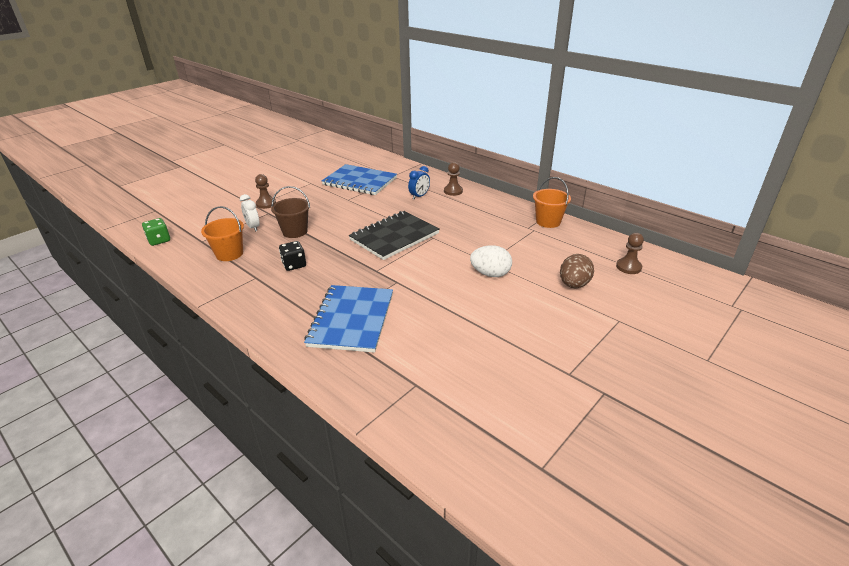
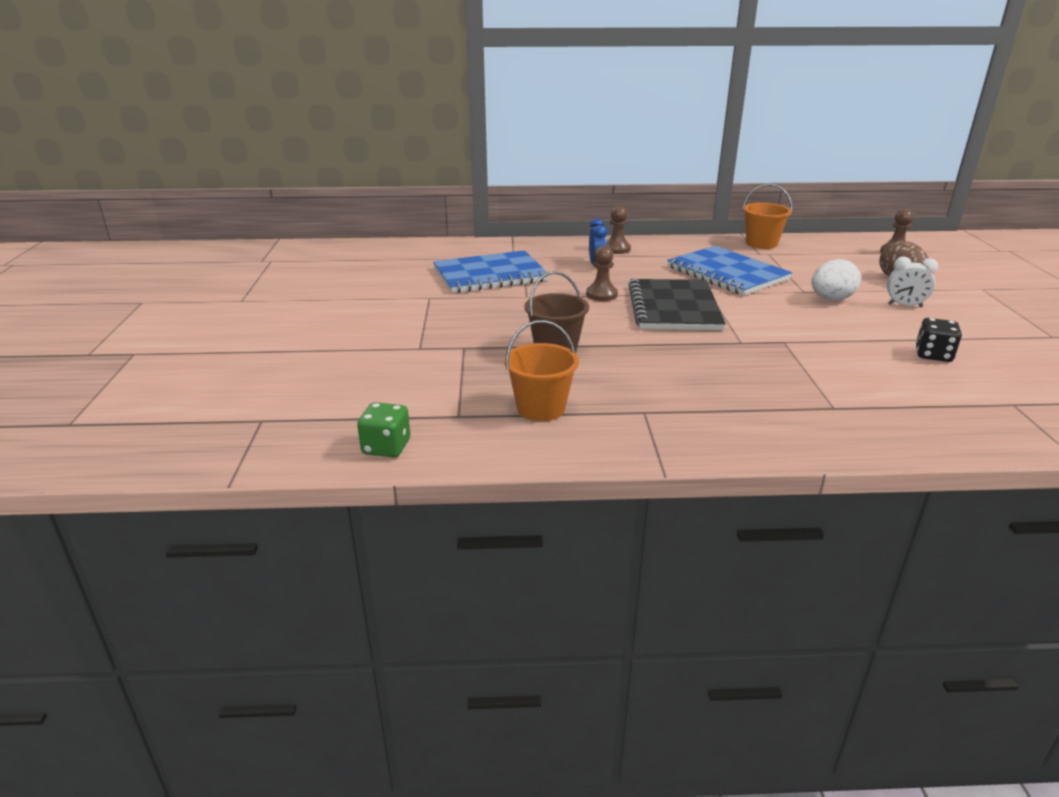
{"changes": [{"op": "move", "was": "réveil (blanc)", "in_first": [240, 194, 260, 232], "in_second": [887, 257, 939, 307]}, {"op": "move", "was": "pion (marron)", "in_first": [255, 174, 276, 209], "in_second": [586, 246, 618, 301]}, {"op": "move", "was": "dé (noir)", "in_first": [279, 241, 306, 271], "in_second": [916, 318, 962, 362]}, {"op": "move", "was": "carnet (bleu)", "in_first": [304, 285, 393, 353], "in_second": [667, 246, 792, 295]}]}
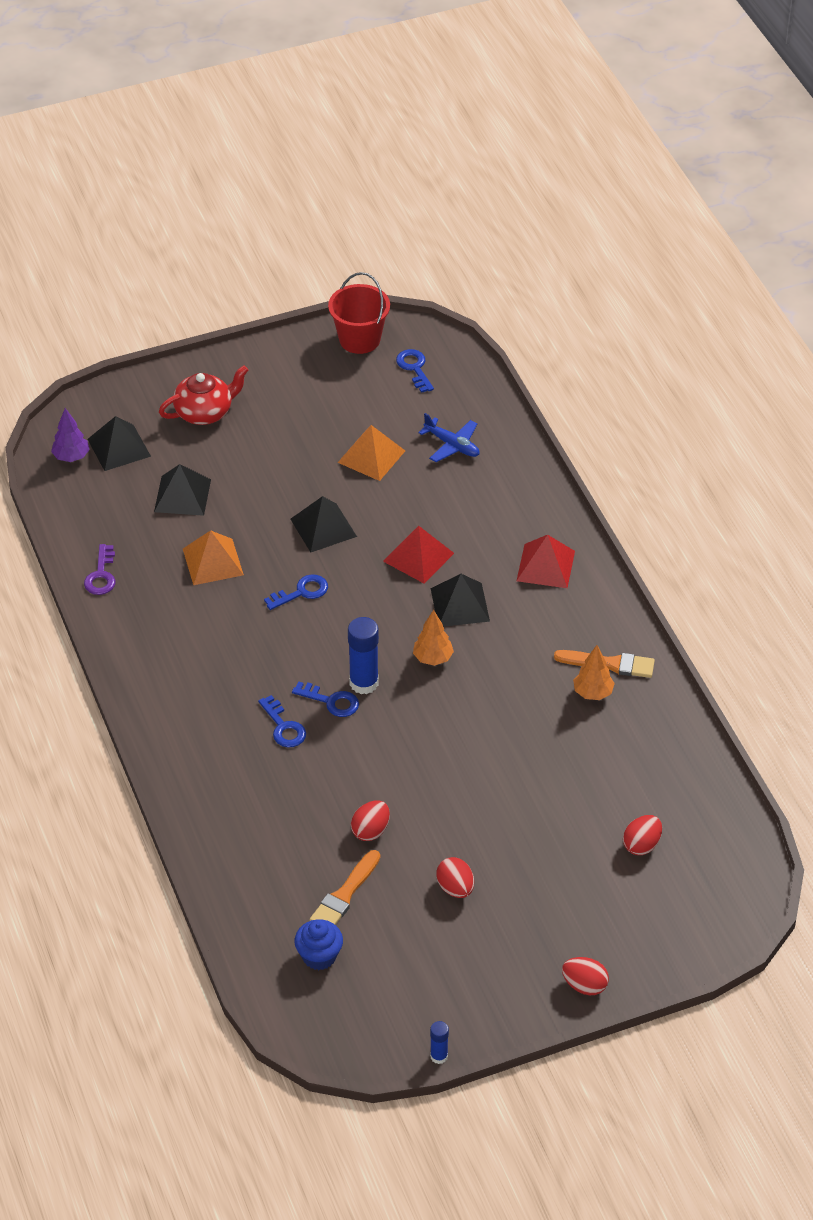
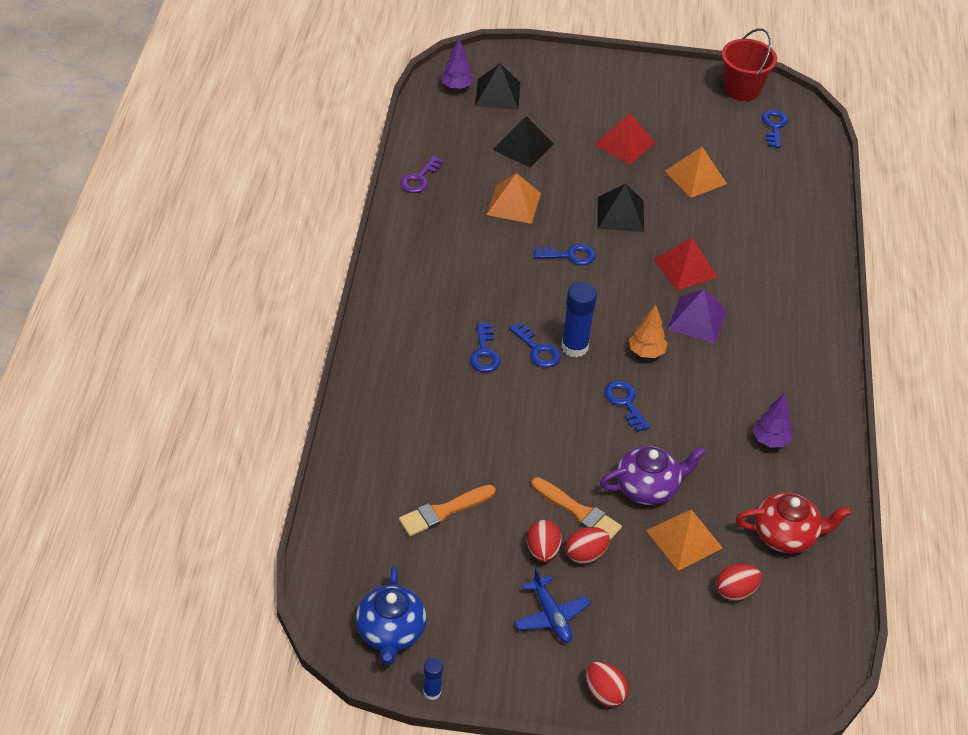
{"changes": [{"op": "move", "was": "théière (rouge)", "in_first": [159, 365, 249, 425], "in_second": [736, 492, 851, 554]}, {"op": "delete", "was": "muffin (bleu)", "in_first": [294, 919, 343, 970]}, {"op": "move", "was": "œuf (rouge)", "in_first": [351, 800, 390, 841], "in_second": [565, 527, 610, 564]}, {"op": "move", "was": "avion (bleu)", "in_first": [418, 413, 479, 462], "in_second": [514, 568, 591, 643]}, {"op": "recolor", "was": "pyramide (noir)", "now": "pyramide (violet)", "in_first": [431, 574, 490, 627], "in_second": [667, 289, 727, 343]}, {"op": "move", "was": "pyramide (rouge)", "in_first": [517, 535, 575, 588], "in_second": [594, 113, 655, 164]}, {"op": "move", "was": "pinceau (orange)", "in_first": [554, 650, 655, 678], "in_second": [531, 477, 622, 540]}, {"op": "recolor", "was": "arbre (orange)", "now": "arbre (violet)", "in_first": [573, 645, 615, 700], "in_second": [753, 393, 793, 448]}, {"op": "insert", "now": "théière (bleu)", "in_second": [356, 566, 427, 665]}, {"op": "insert", "now": "théière (violet)", "in_second": [600, 446, 706, 505]}, {"op": "insert", "now": "clé (bleu)", "in_second": [604, 381, 650, 432]}, {"op": "insert", "now": "pyramide (orange)", "in_second": [646, 509, 723, 571]}]}
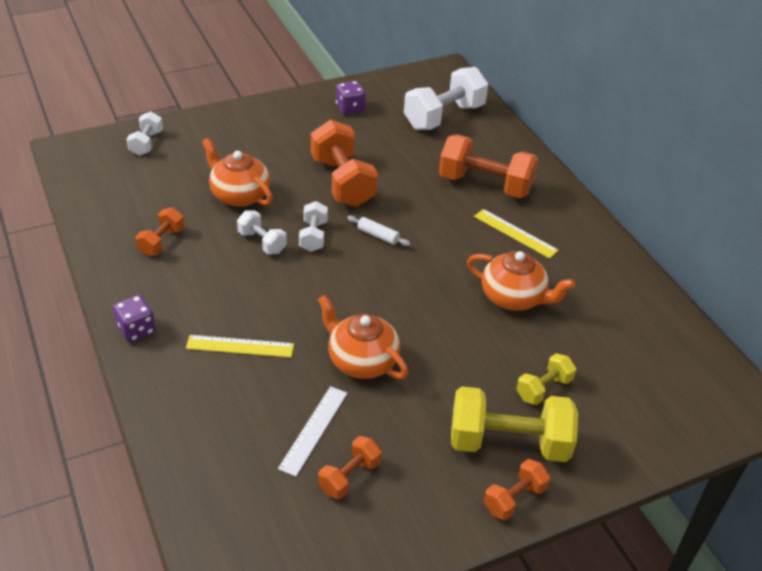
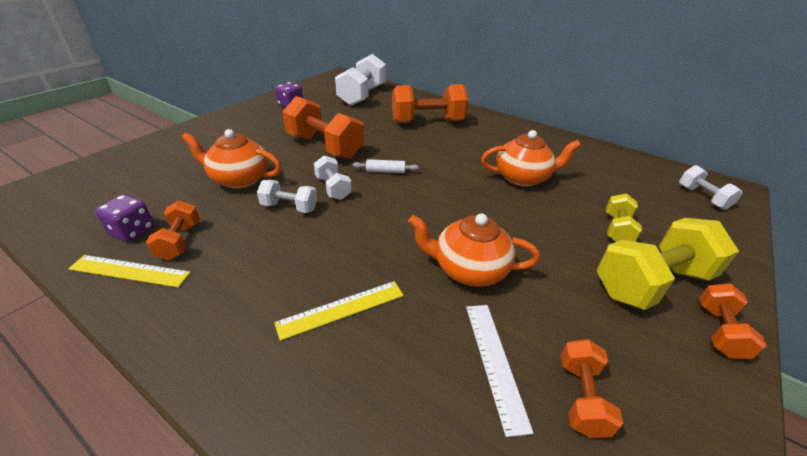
{"changes": [{"op": "move", "was": "dé (violet)", "in_first": [113, 295, 156, 343], "in_second": [95, 195, 154, 242]}, {"op": "move", "was": "haltère (blanc)", "in_first": [127, 111, 163, 156], "in_second": [679, 165, 743, 210]}, {"op": "move", "was": "règle (jaune)", "in_first": [474, 209, 559, 259], "in_second": [68, 255, 191, 287]}]}
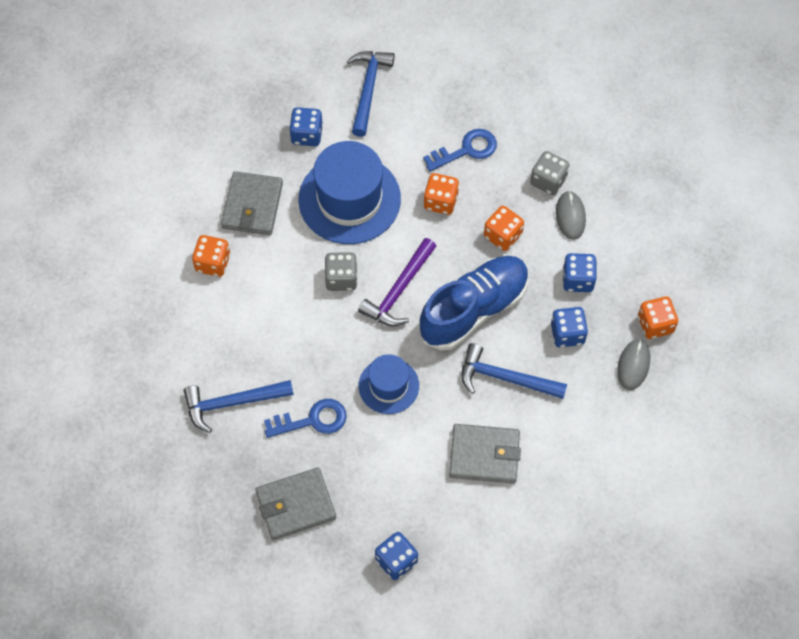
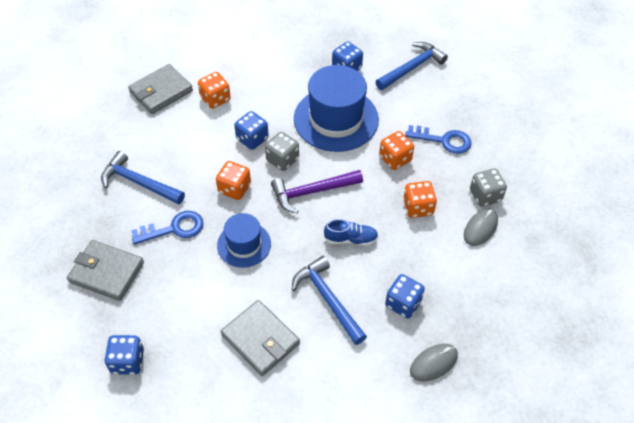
{"changes": [{"op": "move", "was": "portefeuille (gris)", "in_first": [221, 171, 283, 235], "in_second": [128, 64, 193, 114]}, {"op": "rotate", "was": "clé (bleu)", "in_first": [264, 399, 347, 438], "in_second": [131, 211, 204, 244], "clockwise": -45}, {"op": "resize", "was": "chaussure (bleu)", "in_first": [419, 256, 529, 350], "in_second": [324, 219, 378, 246], "ratio": 0.45}, {"op": "move", "was": "dé (bleu)", "in_first": [563, 253, 597, 292], "in_second": [234, 111, 269, 150]}, {"op": "move", "was": "dé (orange)", "in_first": [638, 296, 678, 339], "in_second": [216, 161, 251, 200]}]}
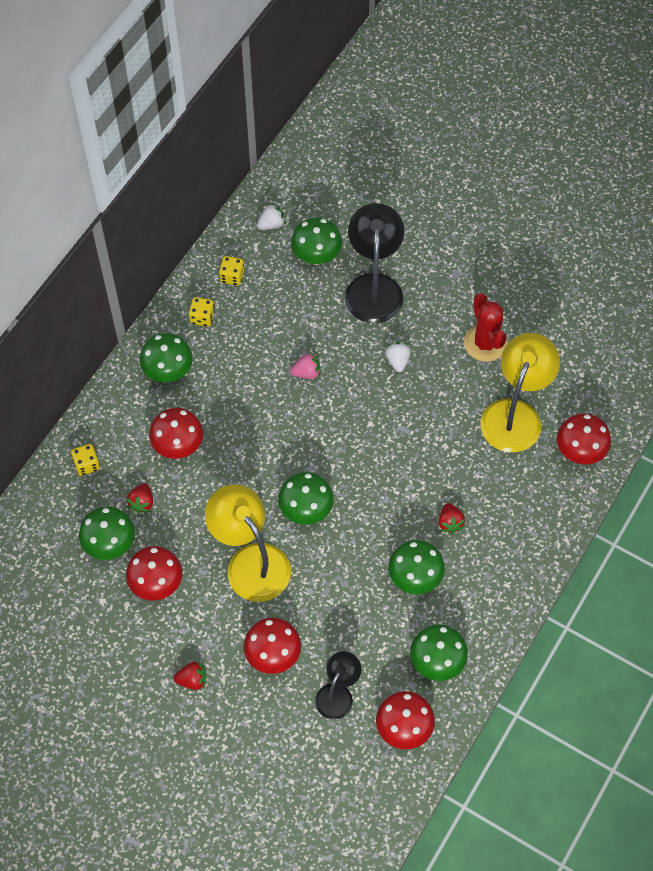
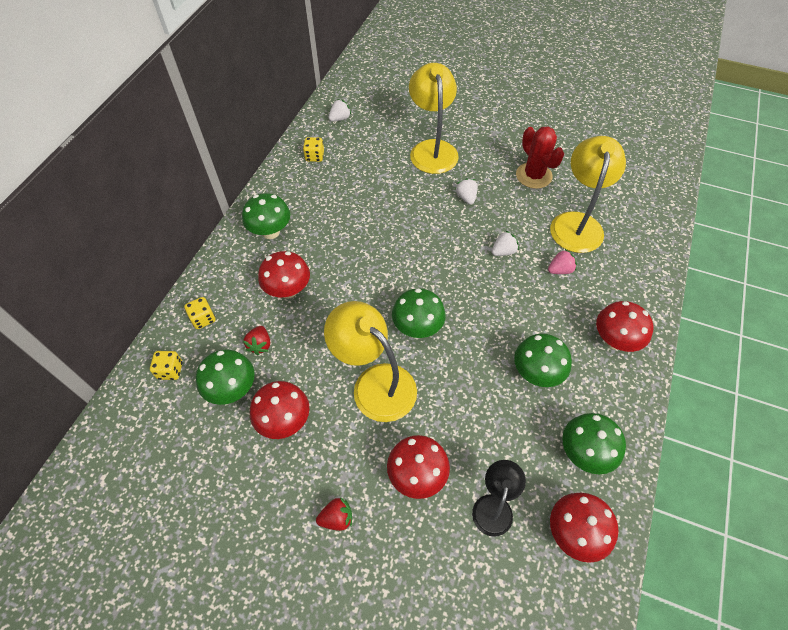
{"changes": [{"op": "move", "was": "dé (jaune)", "in_first": [189, 297, 215, 327], "in_second": [150, 351, 183, 380]}, {"op": "move", "was": "fraise (rose)", "in_first": [290, 352, 320, 379], "in_second": [548, 249, 577, 274]}, {"op": "delete", "was": "champignon (vert)", "in_first": [291, 218, 342, 265]}, {"op": "recolor", "was": "lampe (noir)", "now": "lampe (jaune)", "in_first": [345, 203, 404, 323], "in_second": [409, 63, 459, 174]}, {"op": "delete", "was": "fraise (rouge)", "in_first": [438, 503, 465, 534]}, {"op": "move", "was": "champignon (rouge)", "in_first": [557, 413, 611, 464], "in_second": [596, 301, 653, 352]}, {"op": "insert", "now": "fraise (blanc)", "in_second": [492, 230, 519, 256]}]}
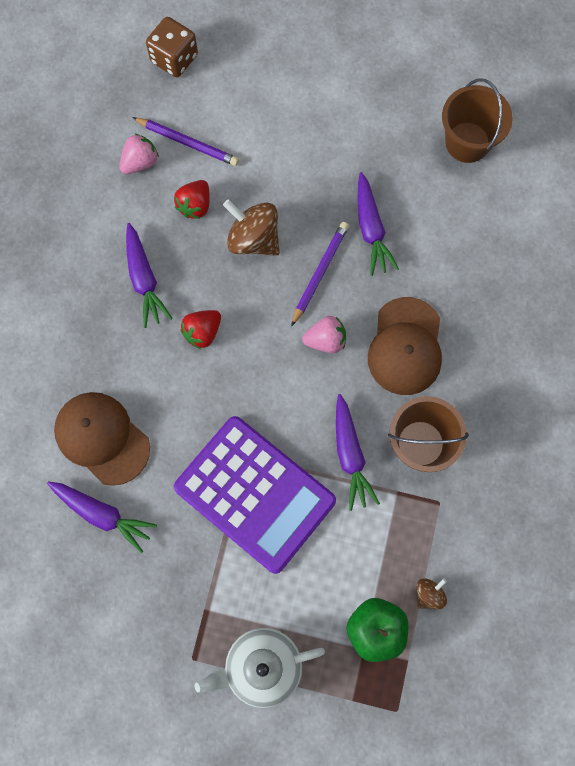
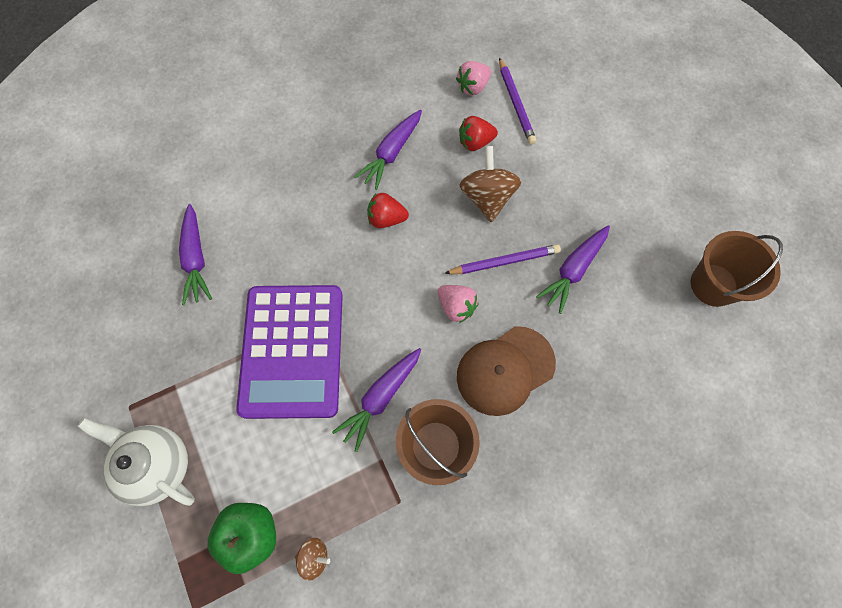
{"changes": [{"op": "delete", "was": "casquette (marron)", "in_first": [54, 392, 150, 486]}, {"op": "rotate", "was": "fraise (rose)", "in_first": [119, 133, 159, 174], "in_second": [456, 61, 491, 95], "clockwise": 135}, {"op": "delete", "was": "dé (marron)", "in_first": [146, 17, 198, 77]}]}
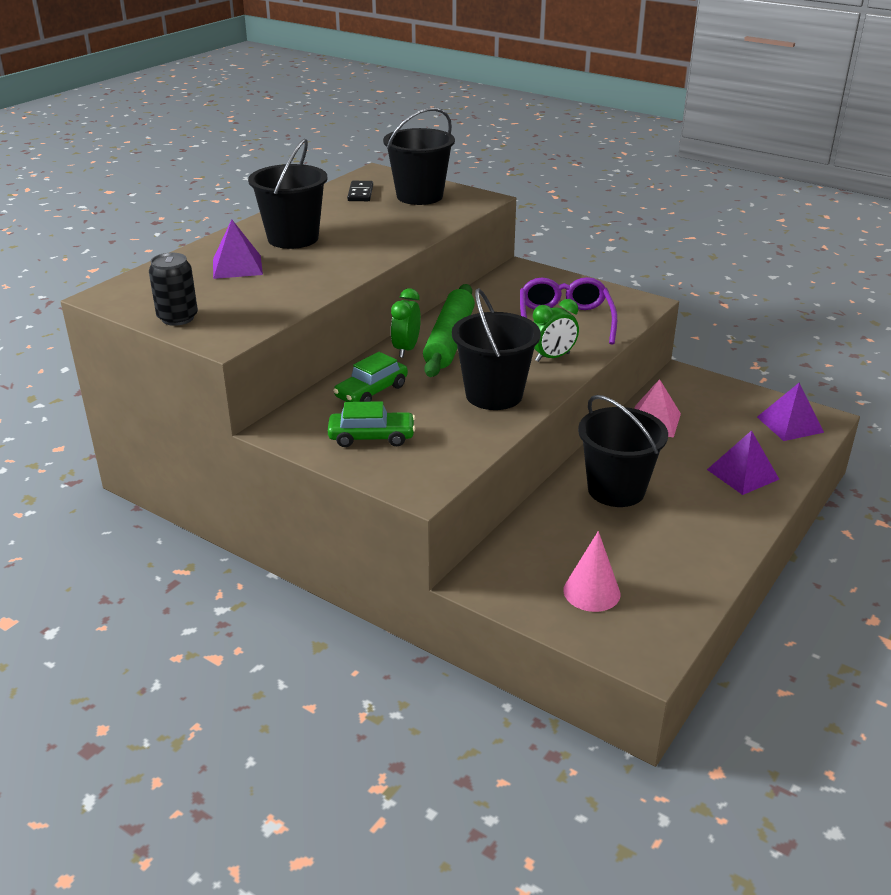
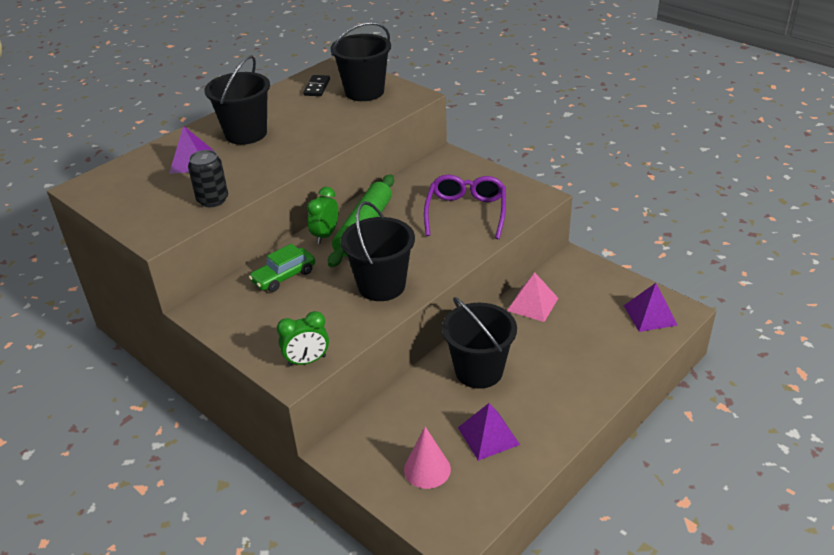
{"changes": [{"op": "move", "was": "canette (noir)", "in_first": [149, 253, 198, 326], "in_second": [188, 150, 228, 207]}, {"op": "delete", "was": "voiture (vert)", "in_first": [328, 401, 415, 447]}, {"op": "move", "was": "réveil (vert)", "in_first": [533, 299, 579, 362], "in_second": [277, 311, 329, 366]}, {"op": "move", "was": "pyramide (violet)", "in_first": [707, 430, 779, 495], "in_second": [458, 403, 520, 461]}]}
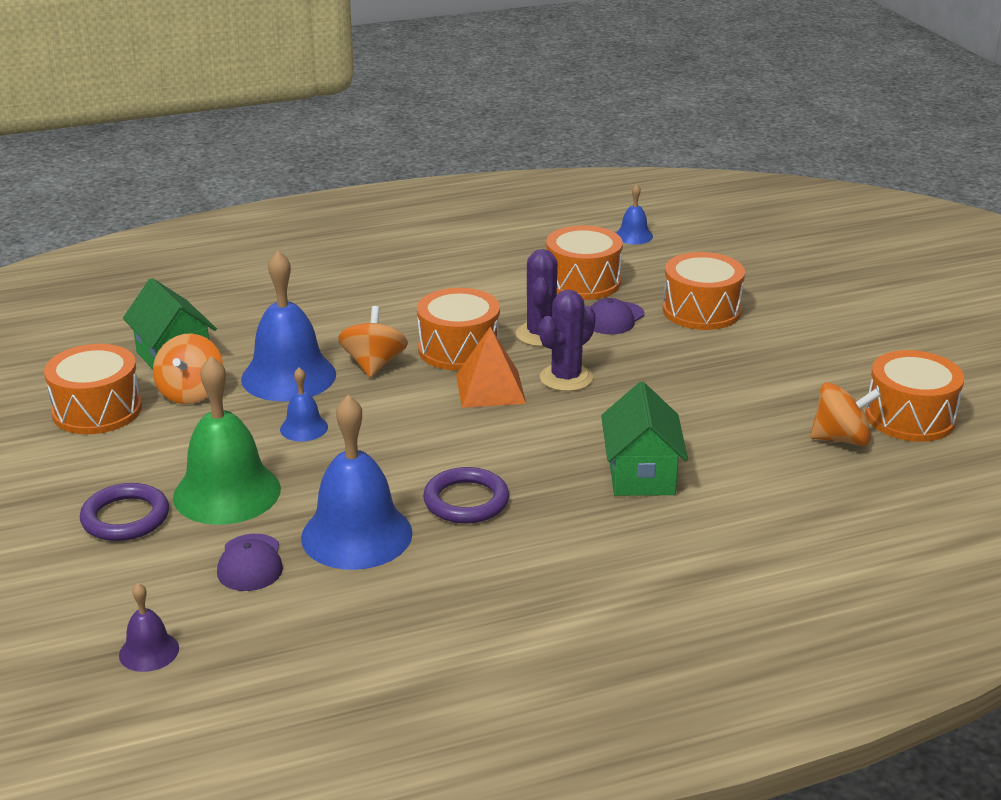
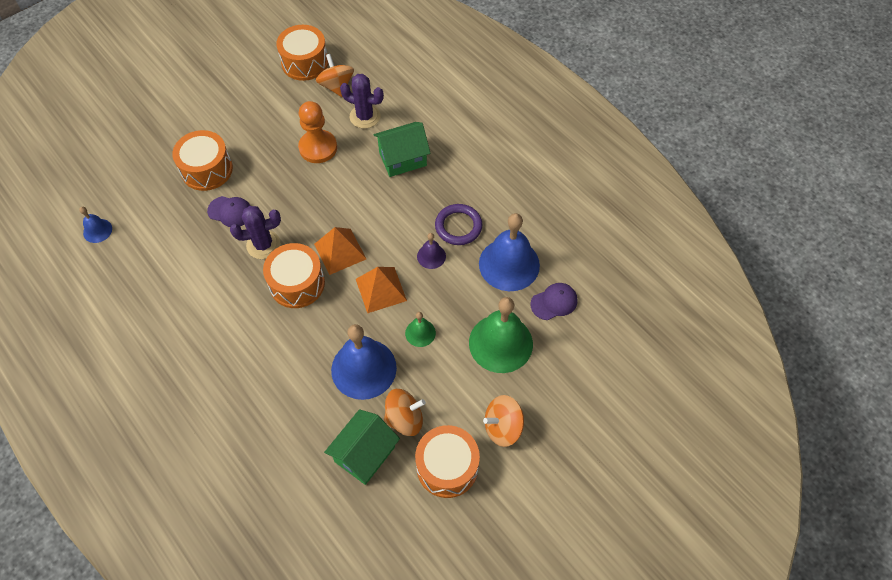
{"changes": [{"op": "delete", "was": "anneau (violet)", "in_first": [80, 483, 169, 541]}, {"op": "move", "was": "cloche (violet)", "in_first": [119, 583, 179, 672], "in_second": [417, 233, 446, 269]}, {"op": "recolor", "was": "cloche (bleu)", "now": "cloche (vert)", "in_first": [280, 368, 328, 441], "in_second": [405, 312, 436, 347]}, {"op": "move", "was": "toupie (orange)", "in_first": [338, 306, 408, 378], "in_second": [483, 395, 524, 447]}, {"op": "move", "was": "cactus (violet)", "in_first": [539, 290, 596, 391], "in_second": [340, 74, 384, 128]}, {"op": "delete", "was": "tambour (orange)", "in_first": [546, 225, 623, 300]}, {"op": "insert", "now": "pion (orange)", "in_second": [298, 101, 337, 163]}, {"op": "insert", "now": "pyramide (orange)", "in_second": [356, 267, 407, 313]}]}
